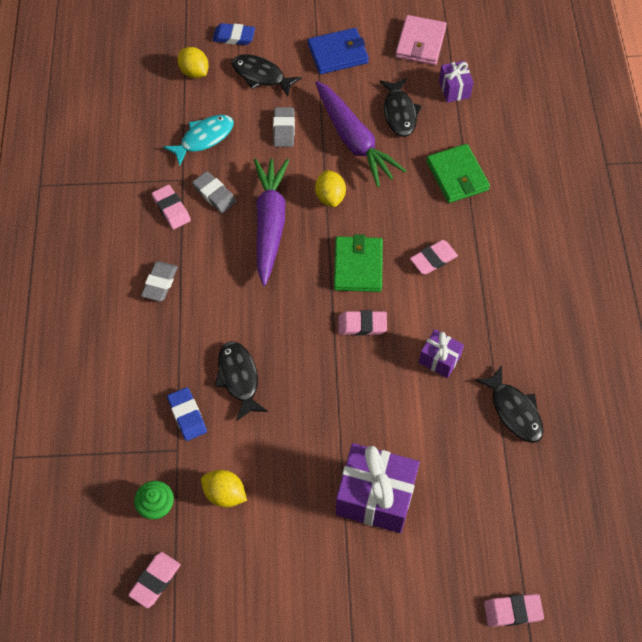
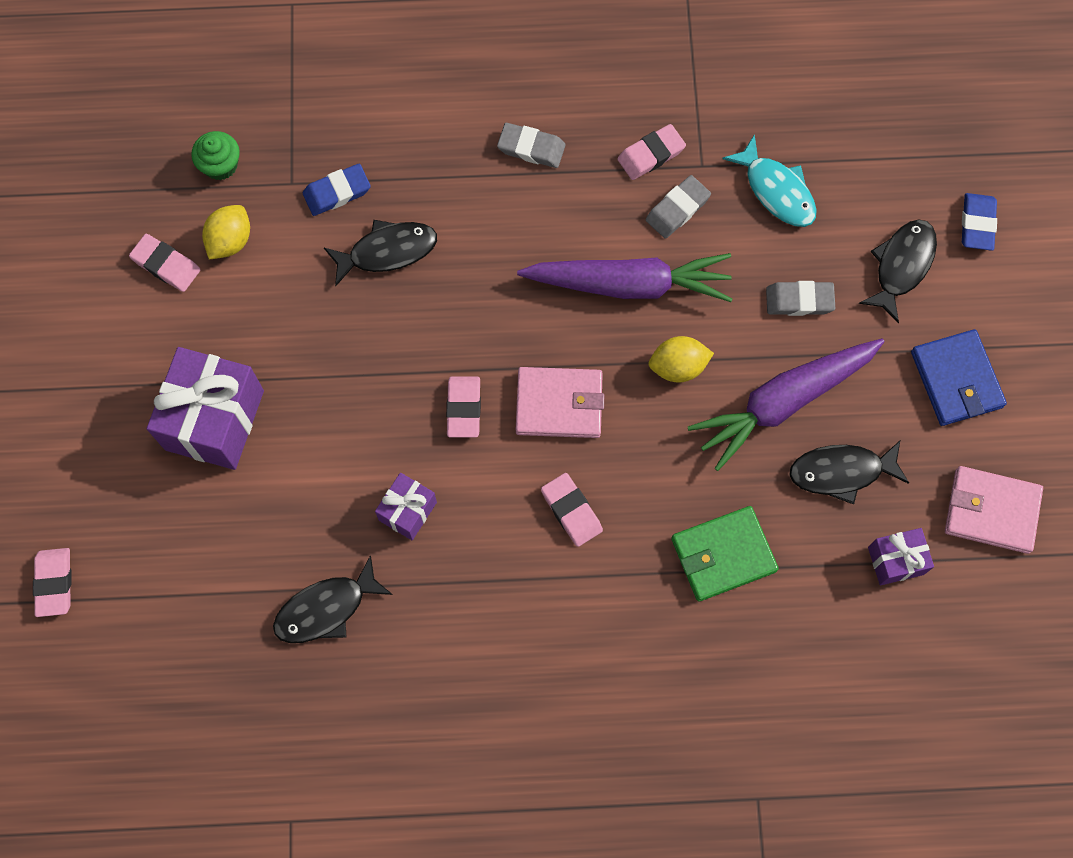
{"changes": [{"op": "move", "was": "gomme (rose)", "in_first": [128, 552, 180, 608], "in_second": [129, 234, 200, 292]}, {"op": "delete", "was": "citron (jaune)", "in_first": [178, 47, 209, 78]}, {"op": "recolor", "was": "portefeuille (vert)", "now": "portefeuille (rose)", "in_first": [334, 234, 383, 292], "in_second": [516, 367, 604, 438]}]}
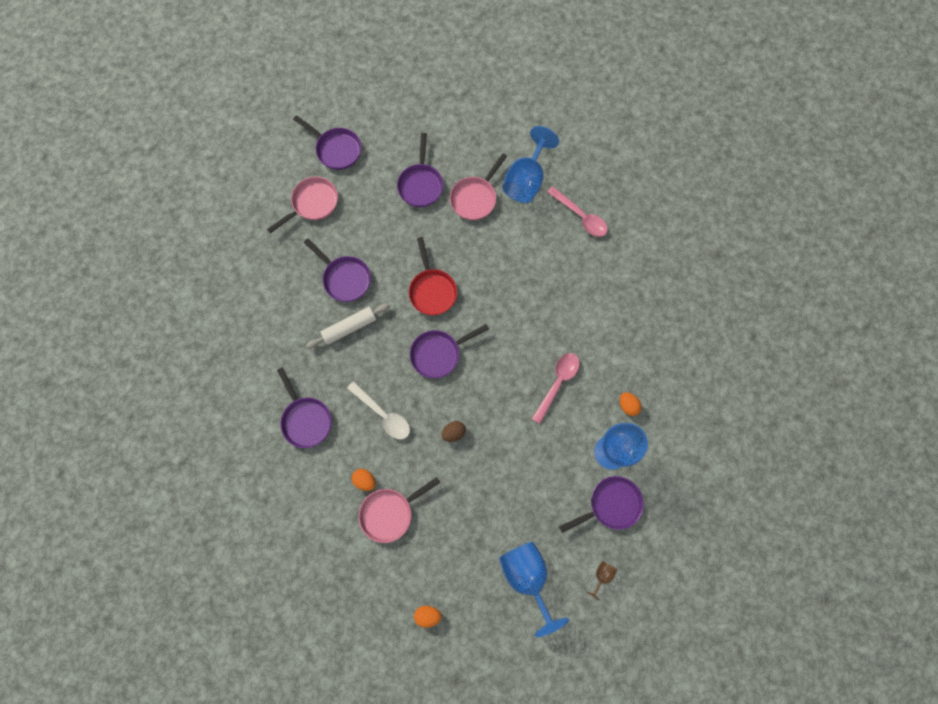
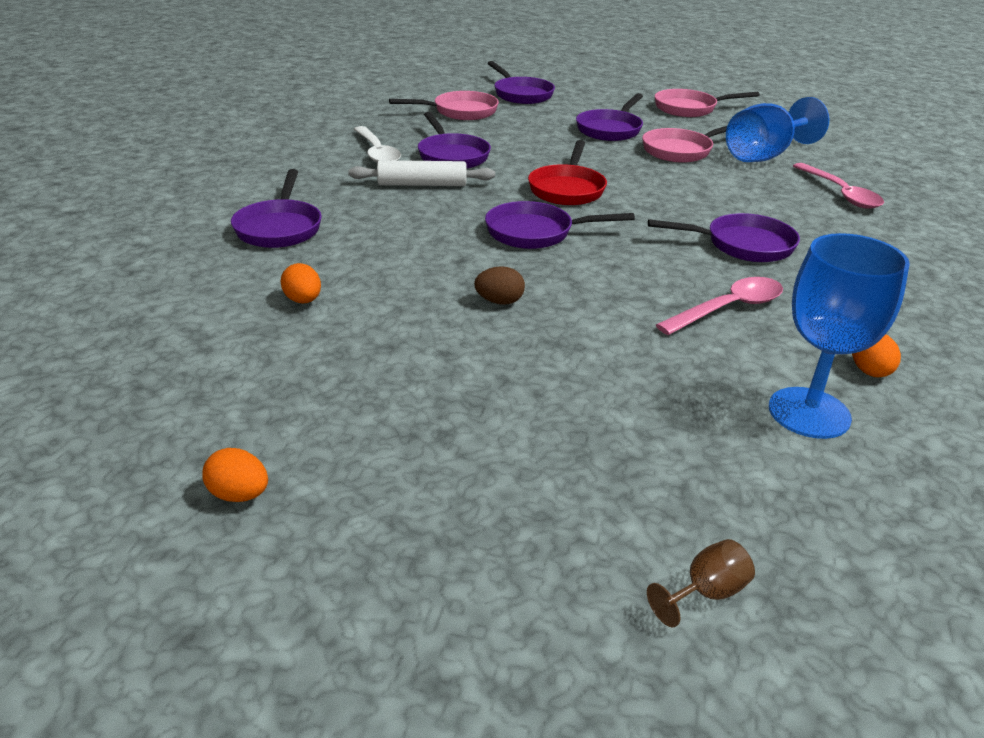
{"changes": [{"op": "move", "was": "cuillère (blanc)", "in_first": [347, 381, 410, 439], "in_second": [354, 126, 401, 163]}, {"op": "move", "was": "poêle (rose)", "in_first": [359, 477, 440, 543], "in_second": [655, 89, 760, 117]}, {"op": "delete", "was": "verre à pied (bleu)", "in_first": [499, 541, 569, 637]}, {"op": "move", "was": "poêle (violet)", "in_first": [559, 476, 644, 533], "in_second": [648, 213, 800, 262]}]}
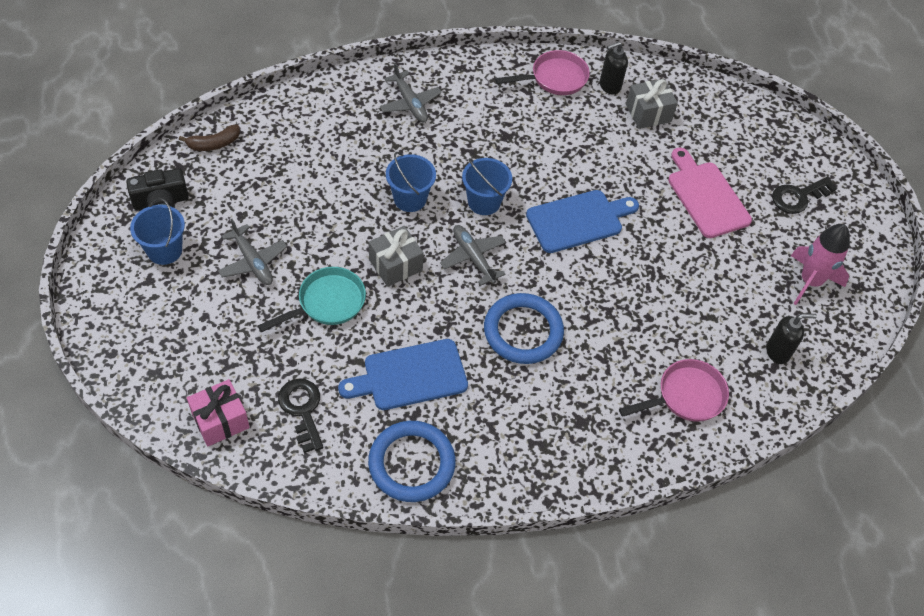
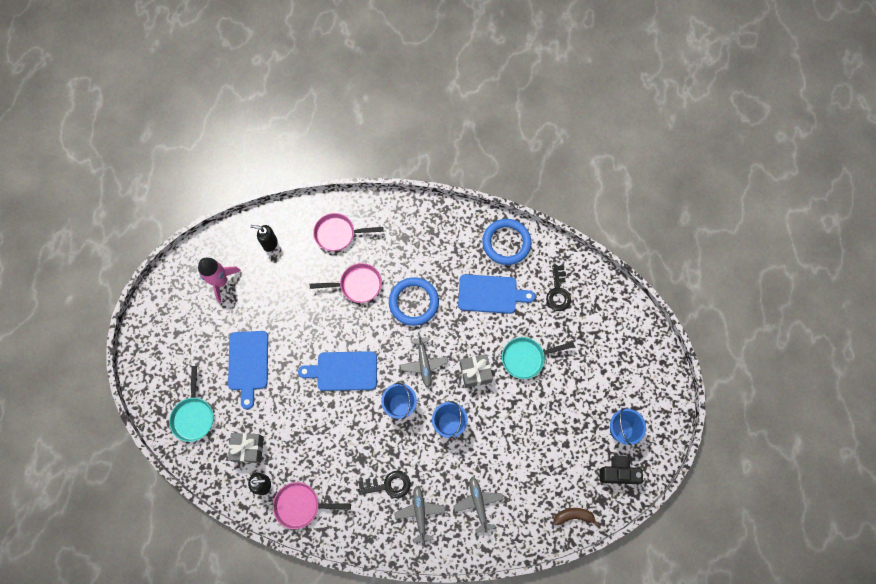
{"changes": [{"op": "delete", "was": "cadeau (rose)", "in_first": [187, 379, 250, 447]}, {"op": "move", "was": "avion (gris)", "in_first": [218, 219, 287, 285], "in_second": [454, 477, 504, 533]}, {"op": "recolor", "was": "planche à découper (rose)", "now": "planche à découper (bleu)", "in_first": [668, 148, 752, 238], "in_second": [228, 331, 268, 409]}, {"op": "move", "was": "clé (noir)", "in_first": [772, 177, 837, 214], "in_second": [358, 471, 411, 498]}, {"op": "insert", "now": "poêle (turquoise)", "in_second": [169, 366, 214, 442]}, {"op": "insert", "now": "poêle (rose)", "in_second": [310, 263, 382, 303]}]}
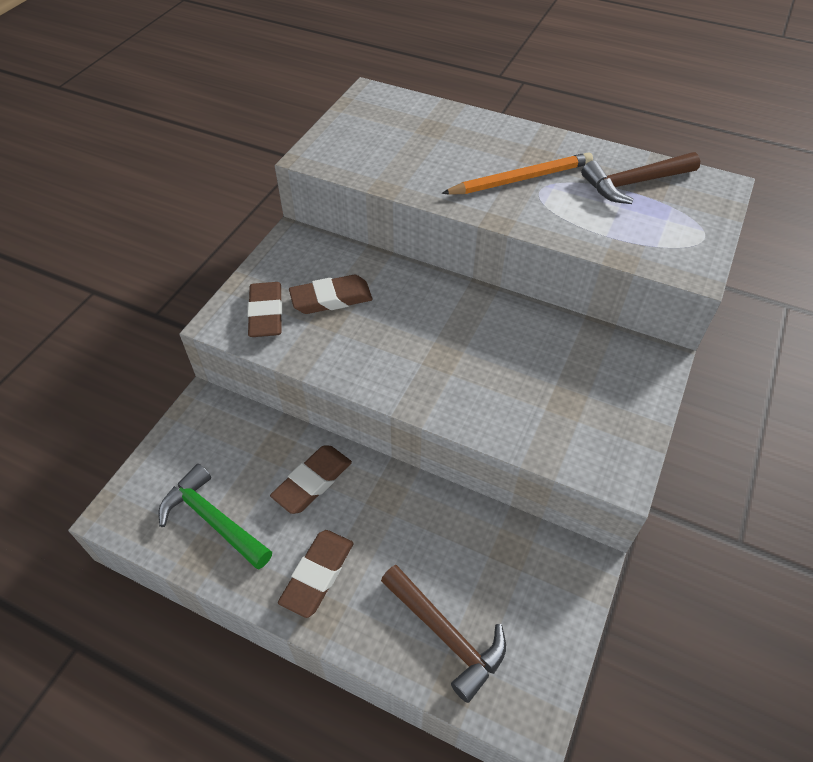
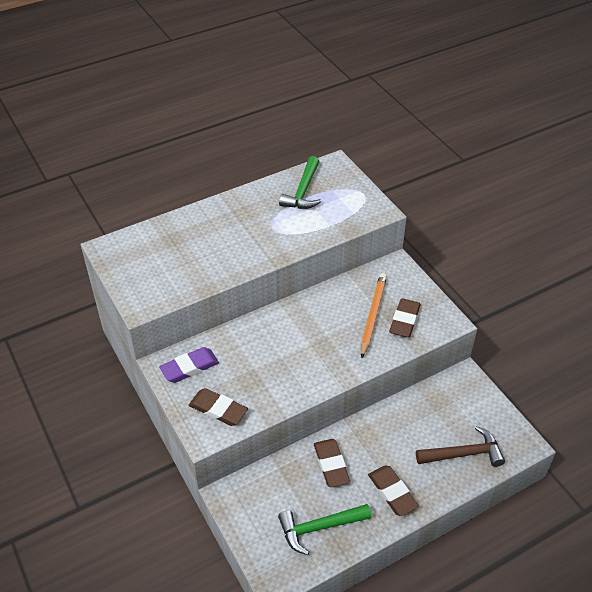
{"changes": [{"op": "move", "was": "gomme (marron)", "in_first": [289, 275, 373, 314], "in_second": [389, 298, 421, 338]}, {"op": "move", "was": "crayon (orange)", "in_first": [441, 152, 593, 194], "in_second": [361, 273, 387, 358]}, {"op": "recolor", "was": "marteau (marron)", "now": "marteau (vert)", "in_first": [581, 152, 700, 204], "in_second": [279, 156, 321, 209]}, {"op": "insert", "now": "gomme (violet)", "in_second": [159, 347, 219, 383]}]}
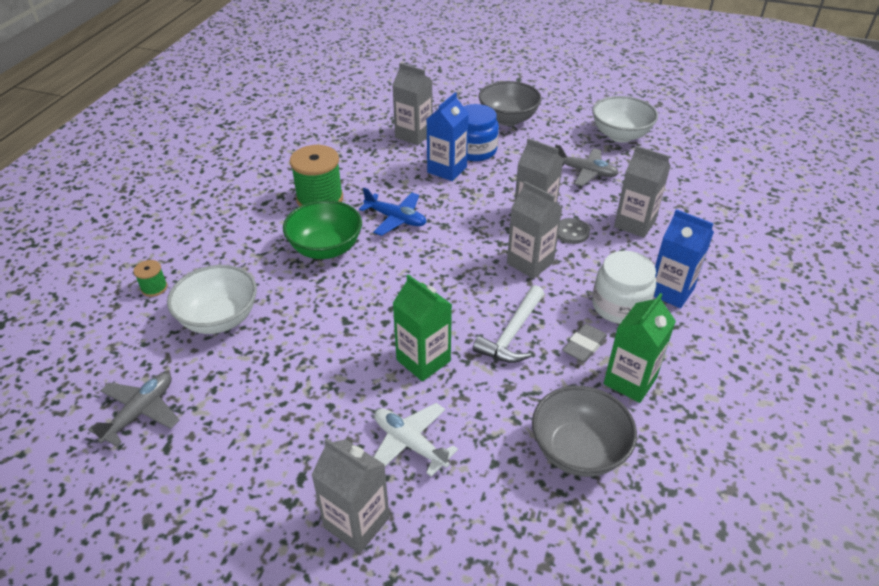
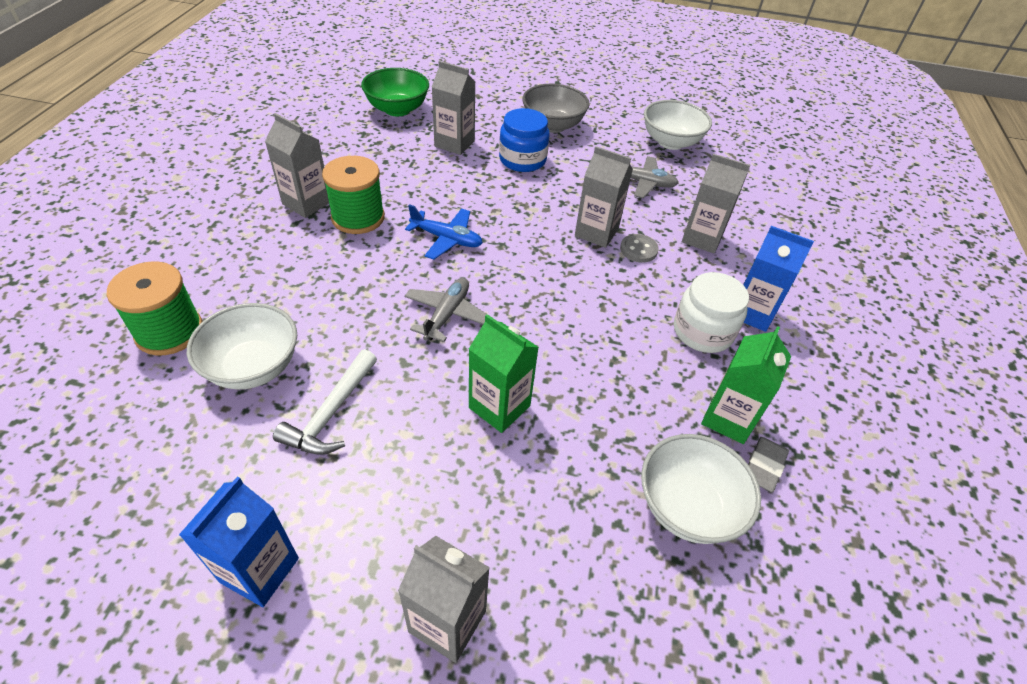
{"changes": [{"op": "move", "was": "avion (gris)", "in_first": [88, 373, 179, 447], "in_second": [405, 278, 487, 342]}, {"op": "resize", "was": "bobine (vert)", "in_first": [133, 260, 168, 297], "in_second": [107, 262, 203, 356], "ratio": 2.09}, {"op": "move", "was": "bol (vert)", "in_first": [283, 200, 362, 259], "in_second": [361, 68, 429, 116]}, {"op": "delete", "was": "avion (blanc)", "in_first": [374, 403, 458, 477]}, {"op": "move", "was": "brique de lait (bleu)", "in_first": [427, 92, 469, 181], "in_second": [179, 477, 299, 607]}, {"op": "move", "was": "marteau (blanc)", "in_first": [473, 285, 544, 363], "in_second": [273, 349, 377, 455]}, {"op": "move", "was": "brique de lait (gris)", "in_first": [507, 182, 563, 279], "in_second": [265, 113, 329, 218]}, {"op": "recolor", "was": "bol (gris)", "now": "bol (blanc)", "in_first": [532, 386, 637, 477], "in_second": [641, 434, 761, 544]}, {"op": "move", "was": "gomme (gris)", "in_first": [562, 324, 607, 362], "in_second": [748, 437, 789, 492]}]}
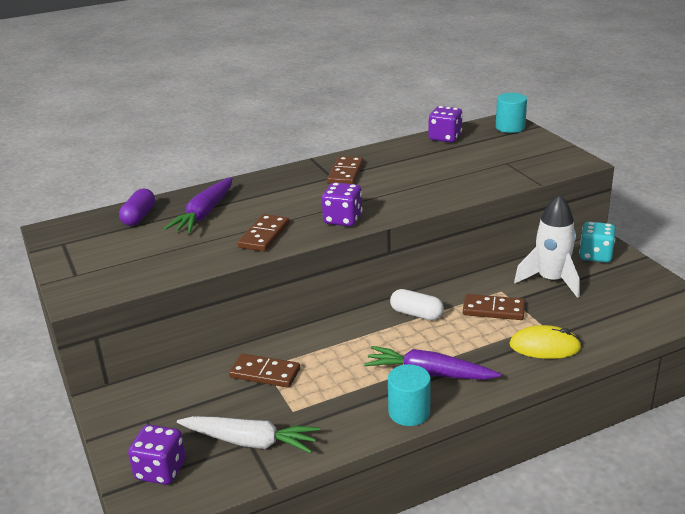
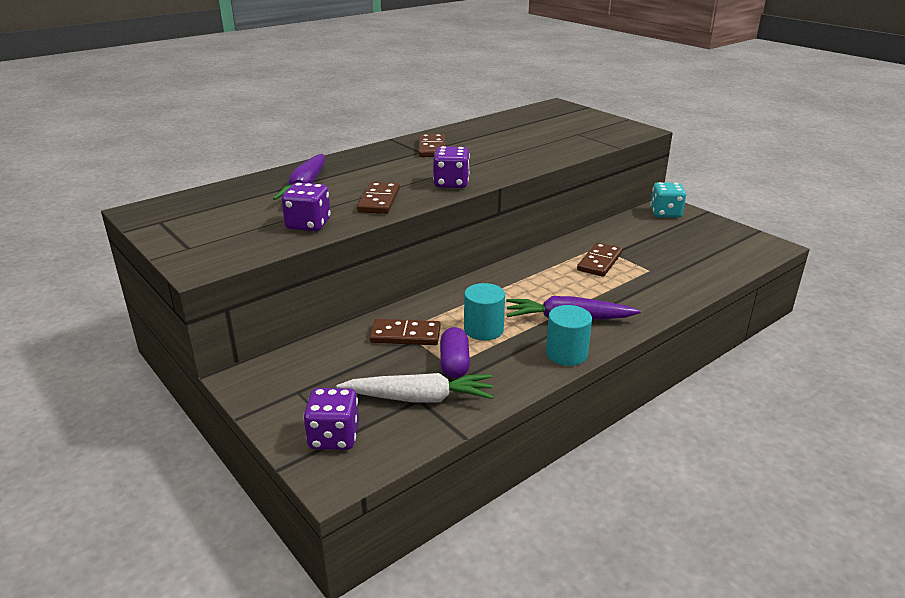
{"changes": [{"op": "move", "was": "gélule (violet)", "in_first": [119, 189, 155, 226], "in_second": [440, 327, 470, 378]}, {"op": "delete", "was": "gélule (blanc)", "in_first": [390, 289, 444, 320]}, {"op": "move", "was": "dé (violet)", "in_first": [428, 106, 463, 142], "in_second": [282, 183, 331, 231]}, {"op": "rotate", "was": "domino (marron)", "in_first": [463, 294, 525, 320], "in_second": [577, 242, 622, 277], "clockwise": -60}, {"op": "move", "was": "cylindre (turquoise)", "in_first": [496, 93, 527, 133], "in_second": [464, 283, 505, 341]}, {"op": "delete", "was": "souris (jaune)", "in_first": [509, 325, 582, 359]}, {"op": "delete", "was": "fusée (blanc)", "in_first": [514, 194, 580, 298]}]}
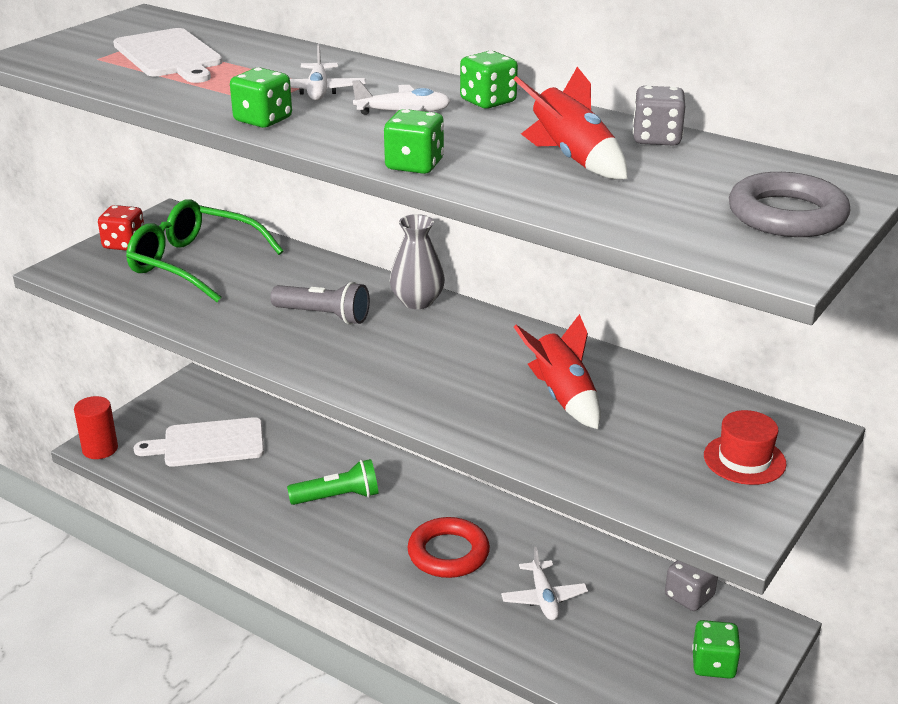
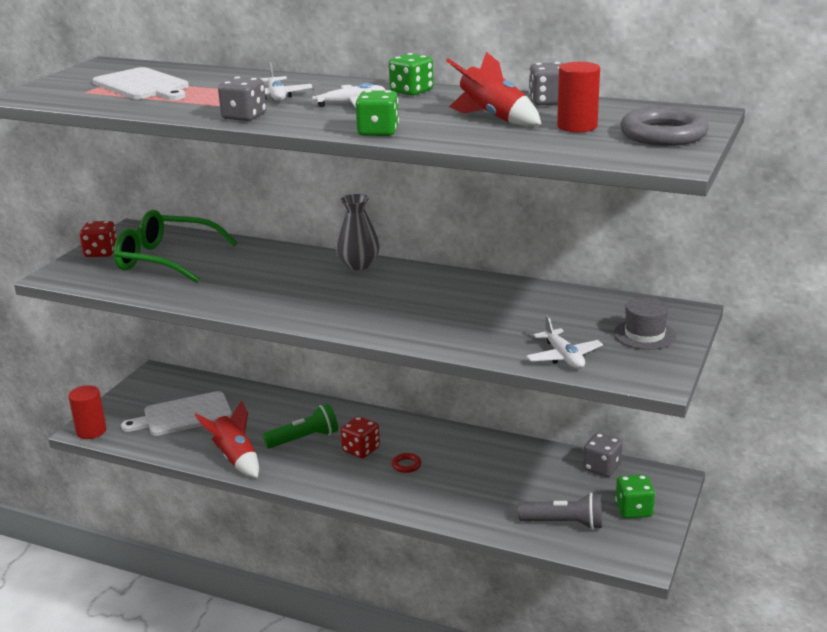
{"changes": [{"op": "recolor", "was": "dé (vert)", "now": "dé (gris)", "in_first": [230, 68, 292, 128], "in_second": [218, 77, 266, 121]}, {"op": "move", "was": "lampe de poche (gris)", "in_first": [271, 282, 370, 325], "in_second": [518, 493, 602, 530]}, {"op": "resize", "was": "anneau (rouge)", "in_first": [407, 517, 490, 578], "in_second": [392, 453, 421, 473], "ratio": 0.45}, {"op": "move", "was": "avion (blanc)", "in_first": [501, 547, 588, 620], "in_second": [526, 316, 603, 369]}, {"op": "move", "was": "fusée (rouge)", "in_first": [514, 314, 601, 429], "in_second": [194, 400, 259, 478]}, {"op": "recolor", "was": "chapeau (rouge)", "now": "chapeau (gris)", "in_first": [704, 410, 787, 485], "in_second": [614, 297, 676, 350]}, {"op": "insert", "now": "dé (rouge)", "in_second": [341, 416, 380, 458]}, {"op": "insert", "now": "cylindre (rouge)", "in_second": [557, 62, 600, 132]}]}
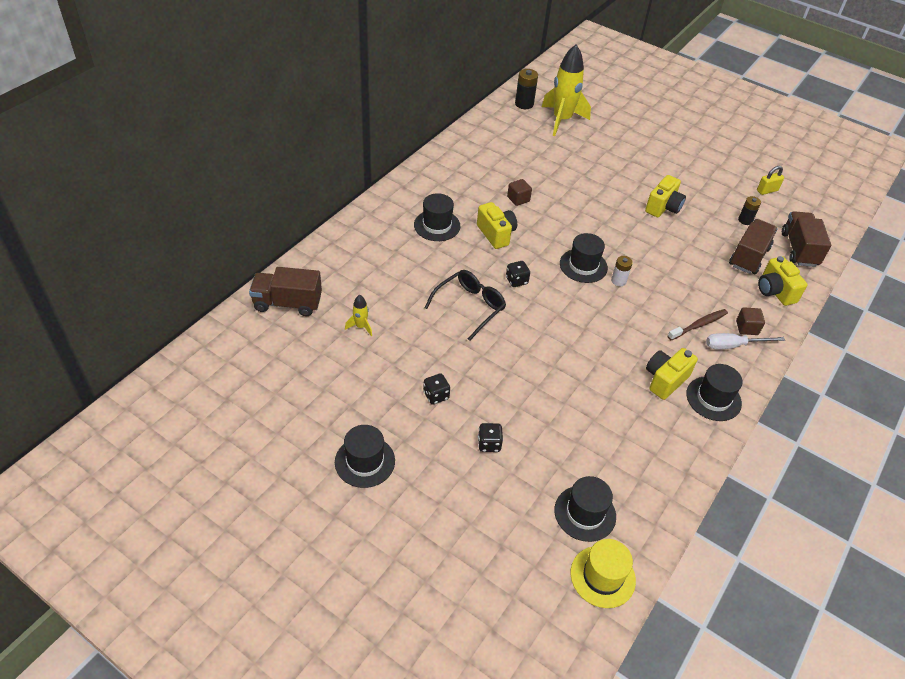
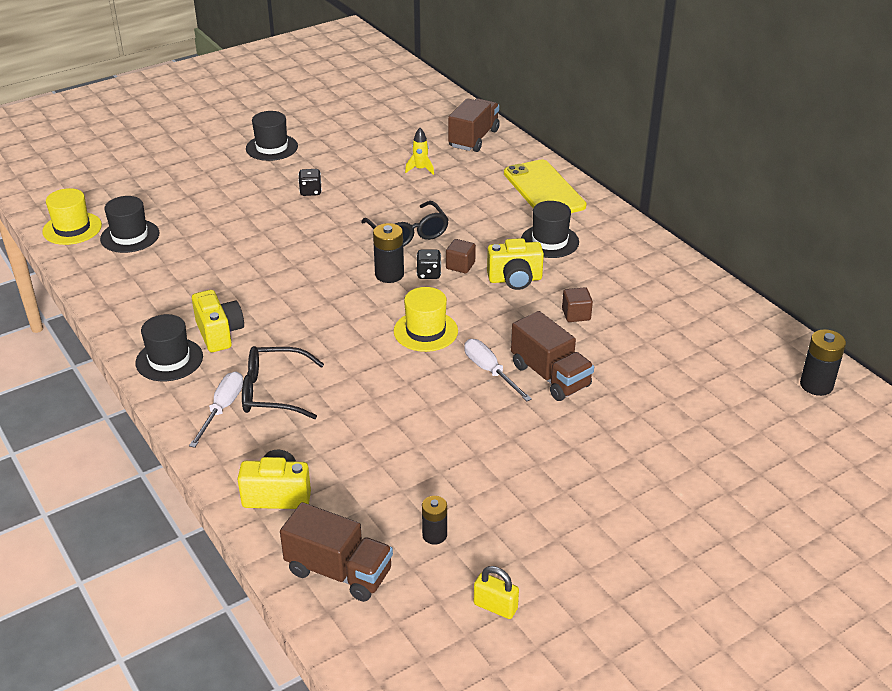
{"changes": [{"op": "delete", "was": "dé (noir)", "in_first": [478, 423, 503, 452]}, {"op": "delete", "was": "fusée (jaune)", "in_first": [542, 44, 591, 136]}, {"op": "recolor", "was": "chapeau (noir)", "now": "chapeau (jaune)", "in_first": [560, 233, 608, 283], "in_second": [394, 287, 458, 352]}, {"op": "delete", "was": "pile (blanc)", "in_first": [611, 256, 633, 286]}, {"op": "delete", "was": "appareil photo (jaune)", "in_first": [645, 175, 686, 217]}, {"op": "replace", "was": "brosse à dents (marron)", "now": "lunettes (noir)", "in_first": [668, 309, 728, 340], "in_second": [242, 346, 324, 419]}, {"op": "move", "was": "camion (marron)", "in_first": [729, 219, 778, 274], "in_second": [511, 311, 594, 401]}, {"op": "move", "was": "cube (marron)", "in_first": [736, 307, 765, 335], "in_second": [446, 239, 476, 273]}, {"op": "rotate", "was": "cadenas (jaune)", "in_first": [757, 166, 784, 195], "in_second": [474, 566, 519, 619], "clockwise": -60}, {"op": "insert", "now": "pile (noir)", "in_second": [373, 223, 404, 283]}, {"op": "insert", "now": "tournevis (blanc)", "in_second": [464, 339, 532, 401]}, {"op": "insert", "now": "téléphone (jaune)", "in_second": [504, 159, 587, 213]}]}
